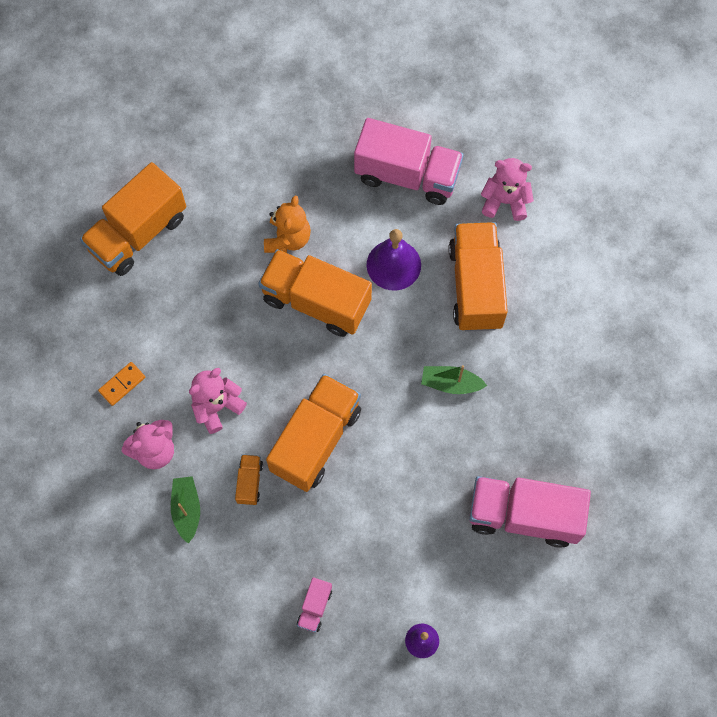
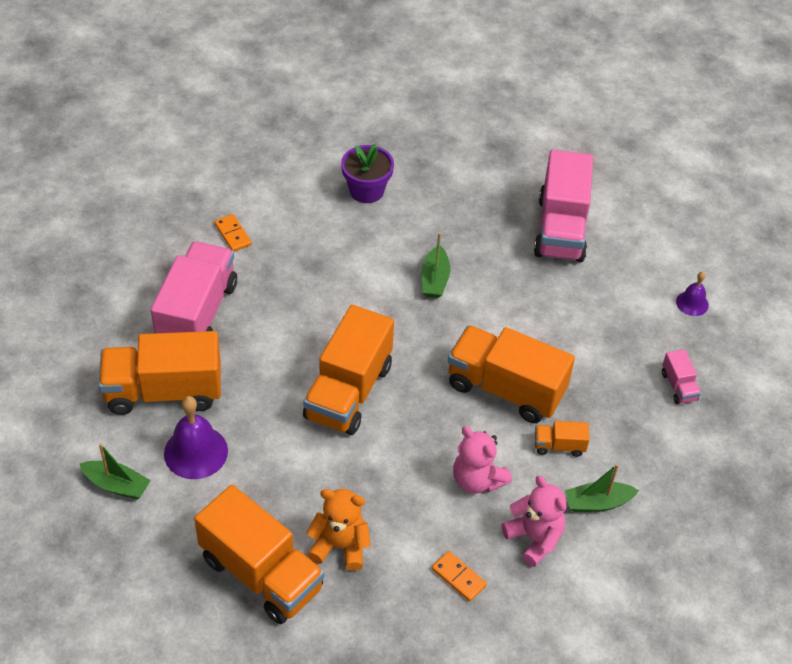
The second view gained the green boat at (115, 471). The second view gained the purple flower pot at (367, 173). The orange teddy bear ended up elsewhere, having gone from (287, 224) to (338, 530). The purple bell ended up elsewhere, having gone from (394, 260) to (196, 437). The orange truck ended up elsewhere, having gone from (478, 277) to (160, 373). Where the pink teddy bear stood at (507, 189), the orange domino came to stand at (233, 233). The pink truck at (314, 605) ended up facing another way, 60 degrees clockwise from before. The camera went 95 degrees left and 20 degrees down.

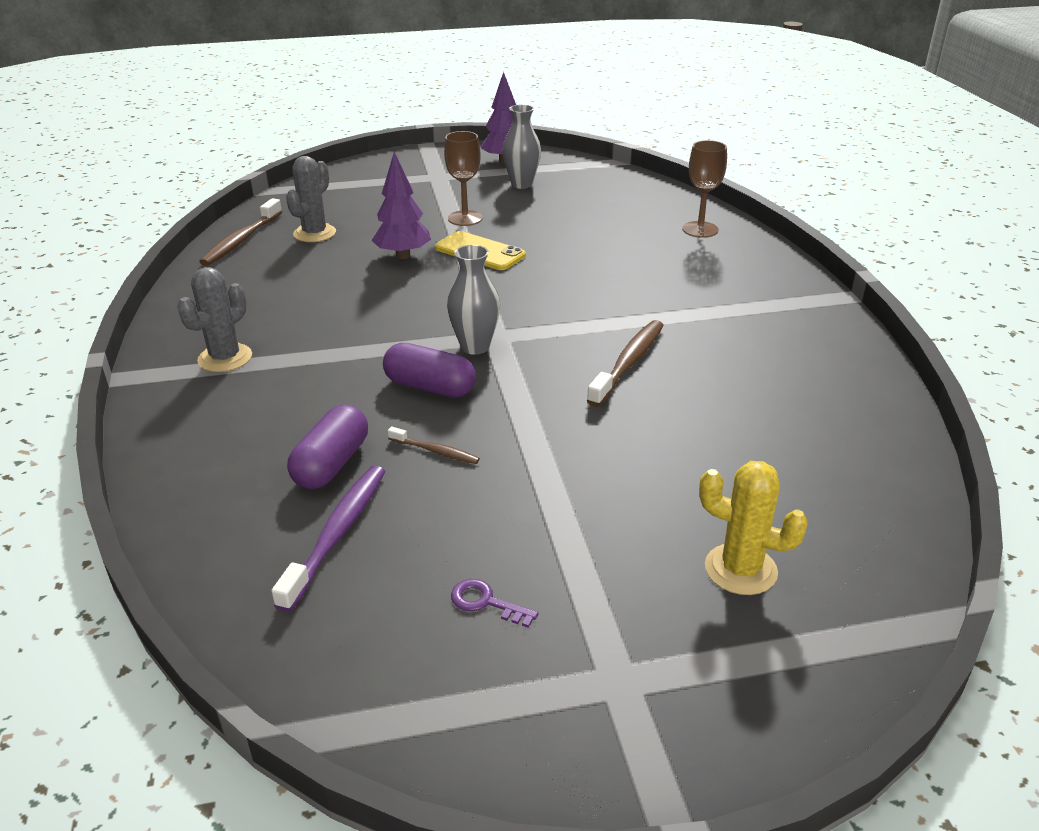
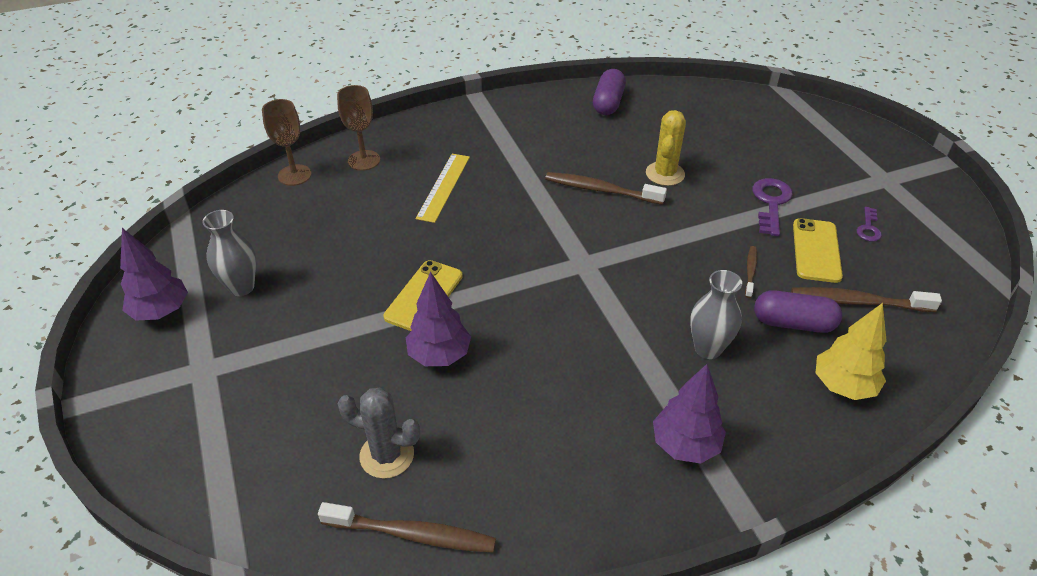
The second view gained the yellow ruler at (443, 188). The second view gained the purple key at (772, 207). The second view gained the yellow phone at (818, 250). The second view gained the yellow tree at (851, 351). The purple capsule ended up elsewhere, having gone from (429, 370) to (609, 92). The brown goblet ended up elsewhere, having gone from (463, 178) to (287, 142). The grey vase ended up elsewhere, having gone from (473, 300) to (716, 314). The yellow cactus ended up elsewhere, having gone from (753, 528) to (666, 148). Where the grey cactus stood at (214, 319), the purple tree came to stand at (689, 413). What was the purple toothbrush at (328, 539) turned into the brown toothbrush at (866, 299). The camera went 100 degrees left and 10 degrees up.

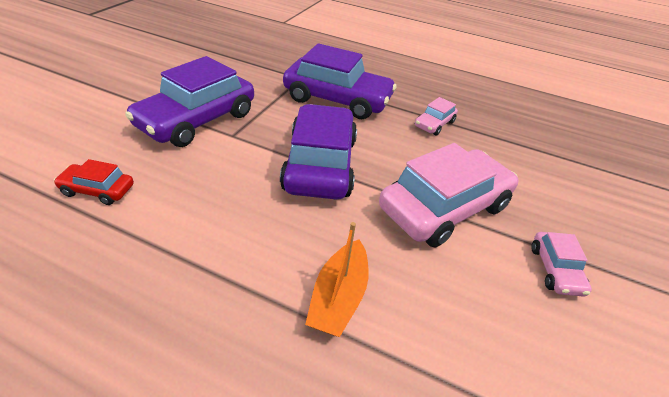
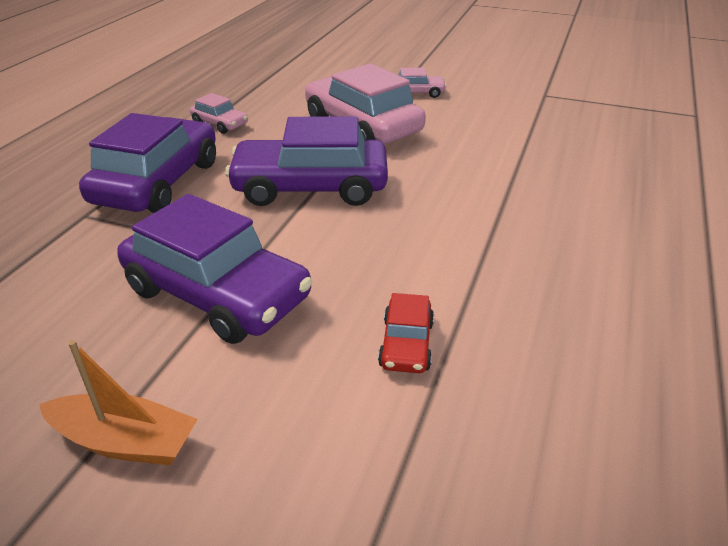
The orange boat ended up elsewhere, having gone from (337, 279) to (118, 403). The camera went 90 degrees left and 5 degrees down.

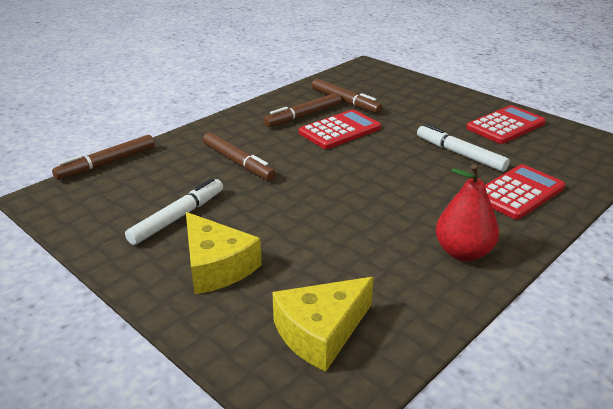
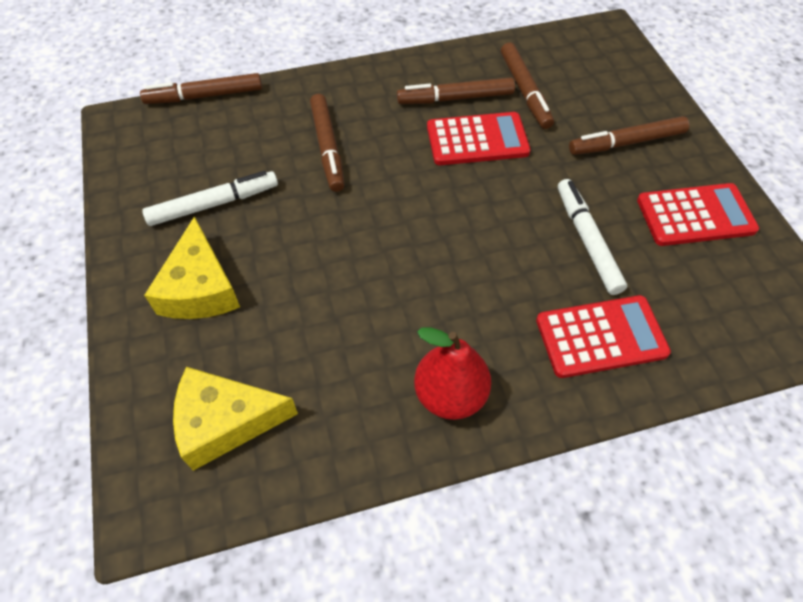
The second view gained the brown marker at (629, 135). The camera went 30 degrees right and 25 degrees up.

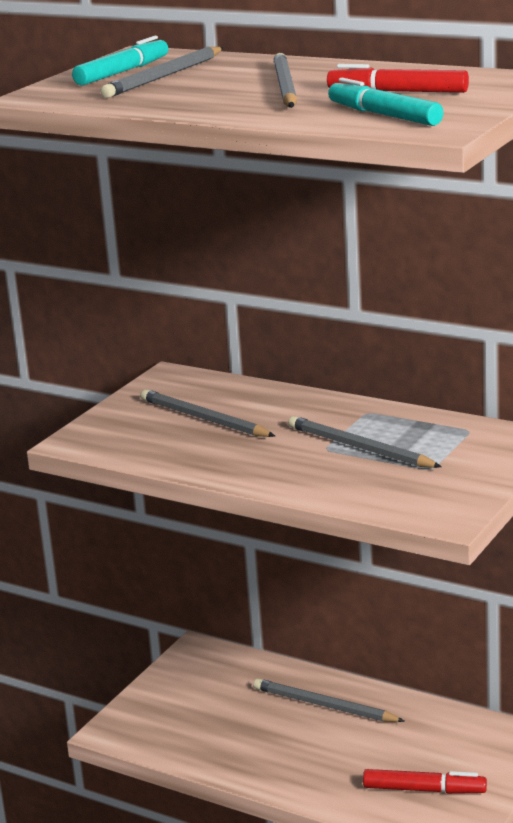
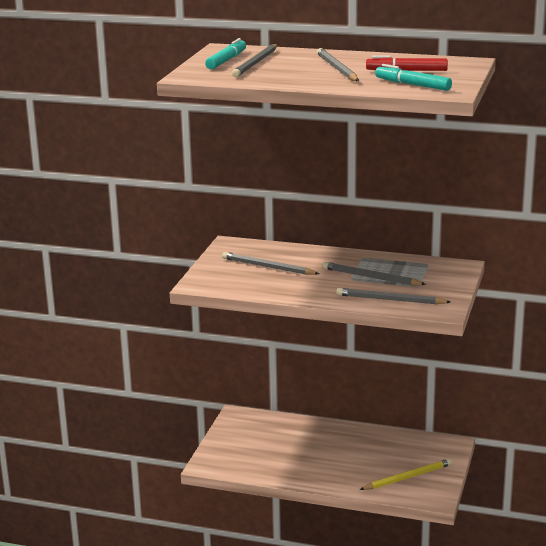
The grey pencil ended up elsewhere, having gone from (329, 700) to (393, 296). Where the red marker stood at (425, 781), the yellow pencil came to stand at (405, 474). The camera went 15 degrees left and 0 degrees up.

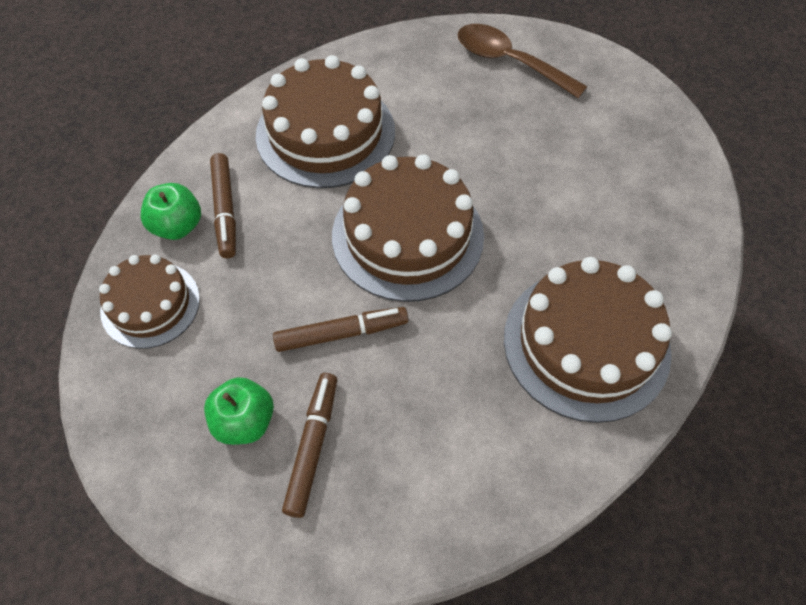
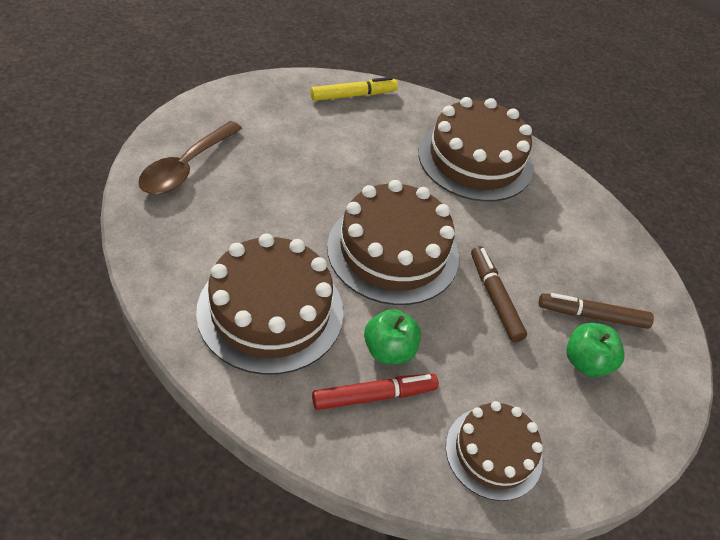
The second view gained the yellow marker at (354, 89). The green apple ended up elsewhere, having gone from (170, 211) to (392, 336). What was the brown marker at (223, 205) turned into the red marker at (375, 392). The camera went 100 degrees left and 10 degrees down.

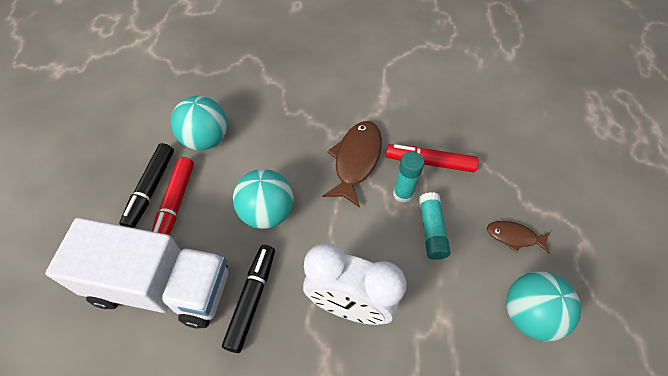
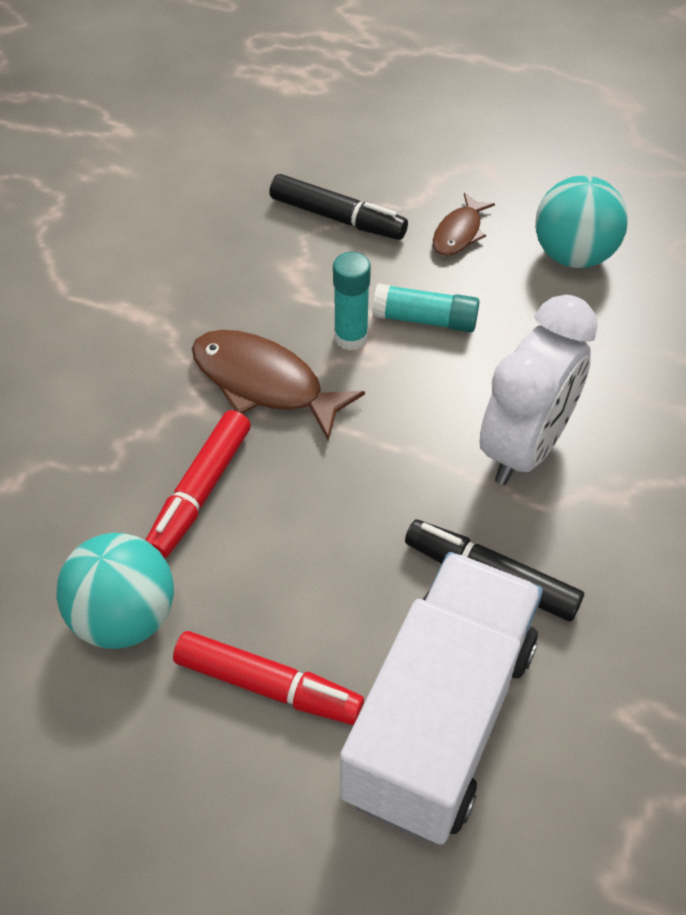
The second view lost the turquoise ball at (263, 199). The black marker ended up elsewhere, having gone from (146, 185) to (338, 207). The red marker ended up elsewhere, having gone from (432, 158) to (198, 484). The camera went 75 degrees left and 5 degrees down.

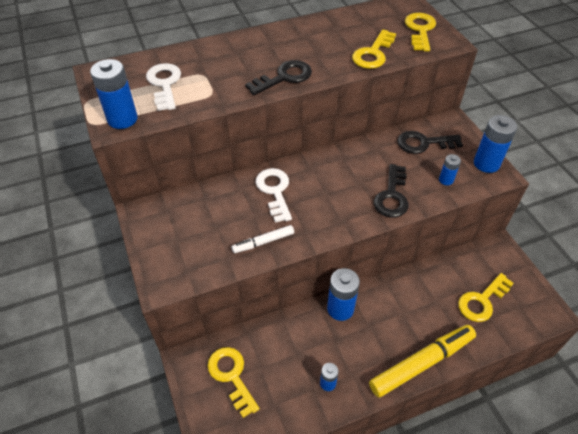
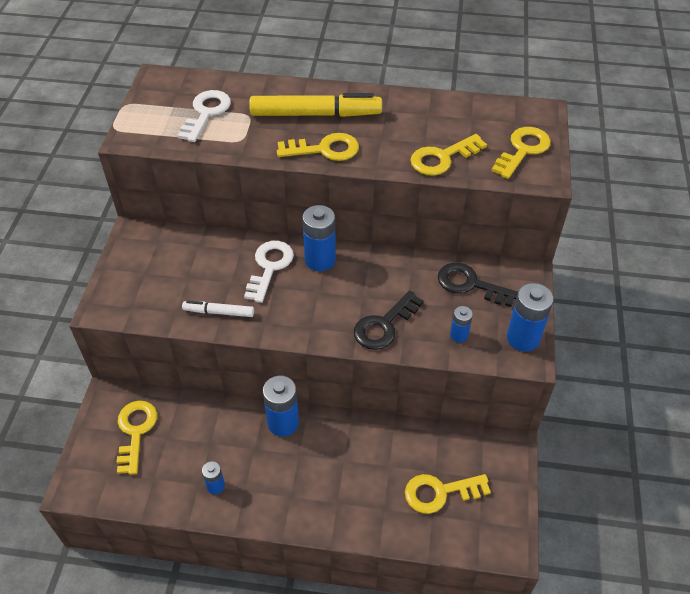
The blue battery ended up elsewhere, having gone from (114, 94) to (319, 238). The yellow marker ended up elsewhere, having gone from (422, 361) to (315, 105). What was the black key at (278, 77) turned into the yellow key at (318, 147). The camera went 30 degrees right and 0 degrees up.

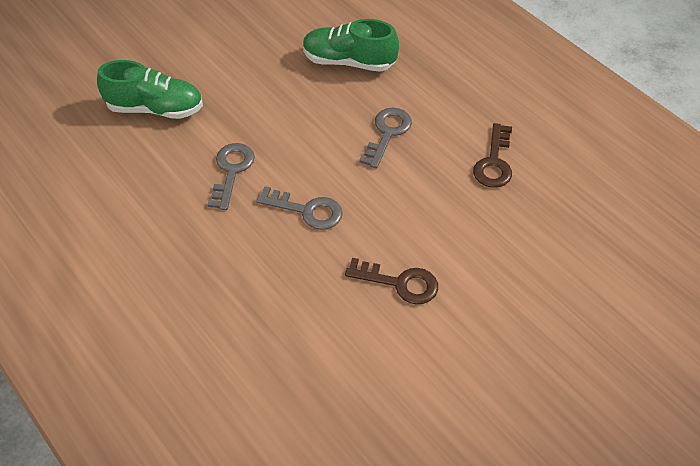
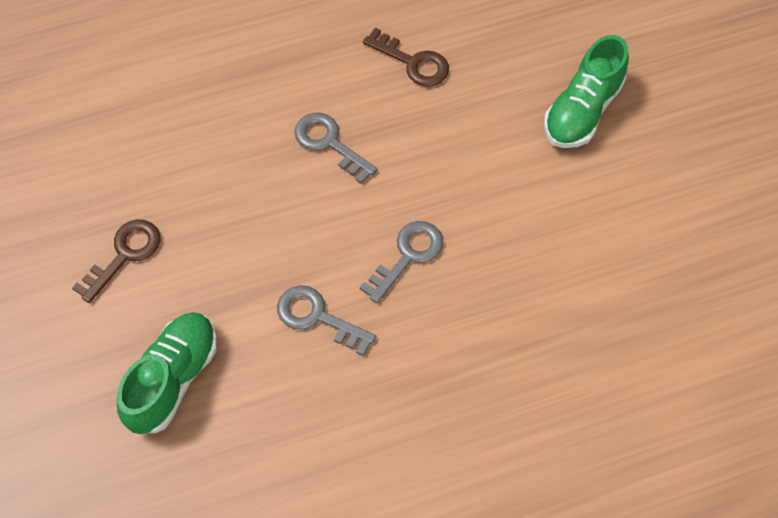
The green shoe ended up elsewhere, having gone from (351, 45) to (586, 91). The brown key ended up elsewhere, having gone from (391, 281) to (116, 261). The camera went 70 degrees left and 10 degrees up.

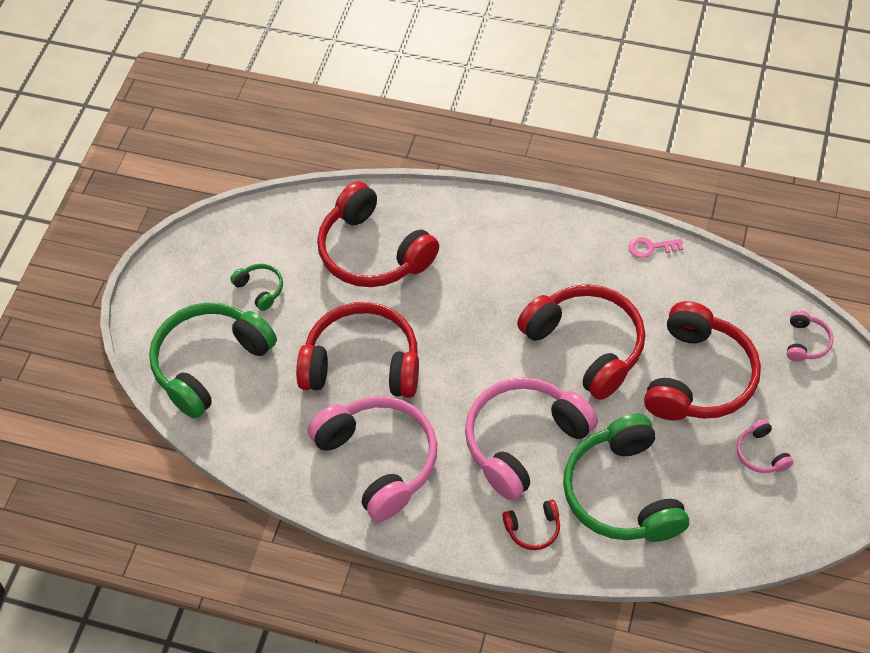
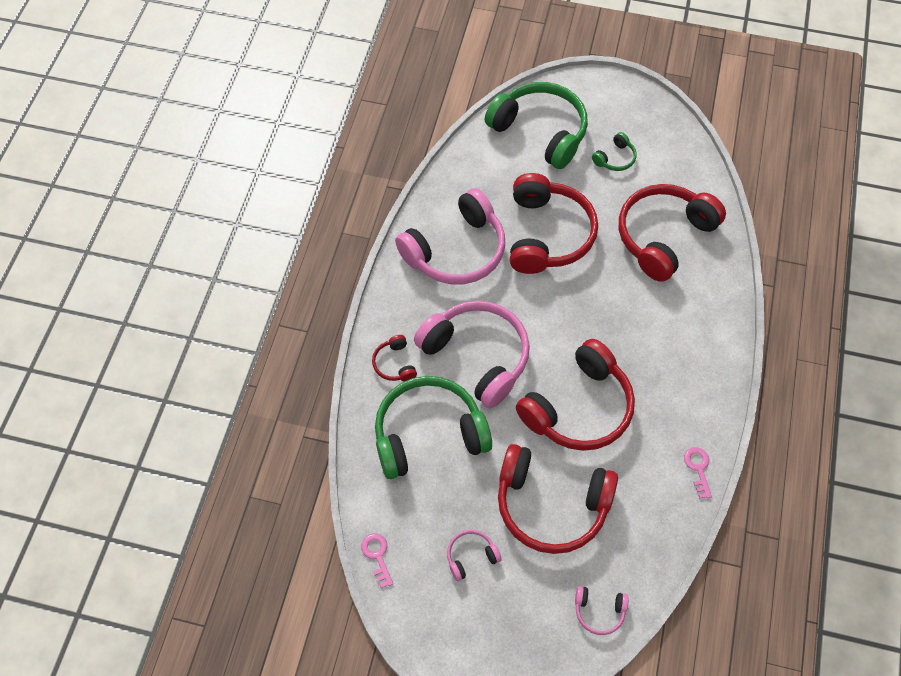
The second view gained the pink key at (377, 560). The camera went 85 degrees right and 5 degrees up.

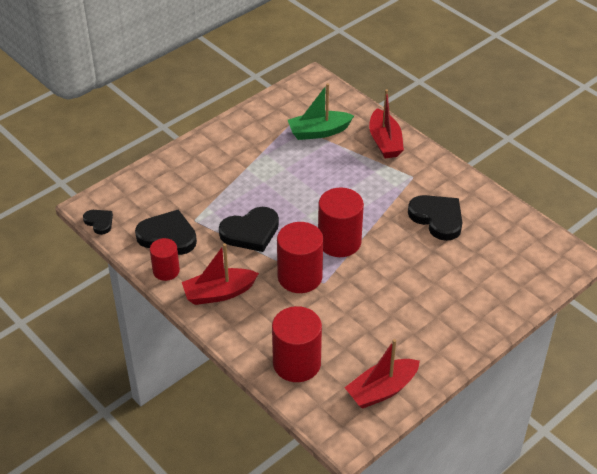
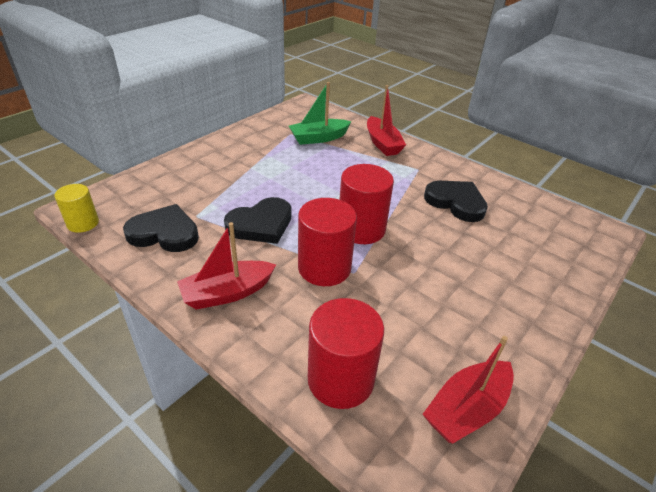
The second view lost the red cylinder at (165, 259). Where the black heart stood at (98, 222), the yellow cylinder came to stand at (76, 208). The camera went 10 degrees left and 5 degrees down.

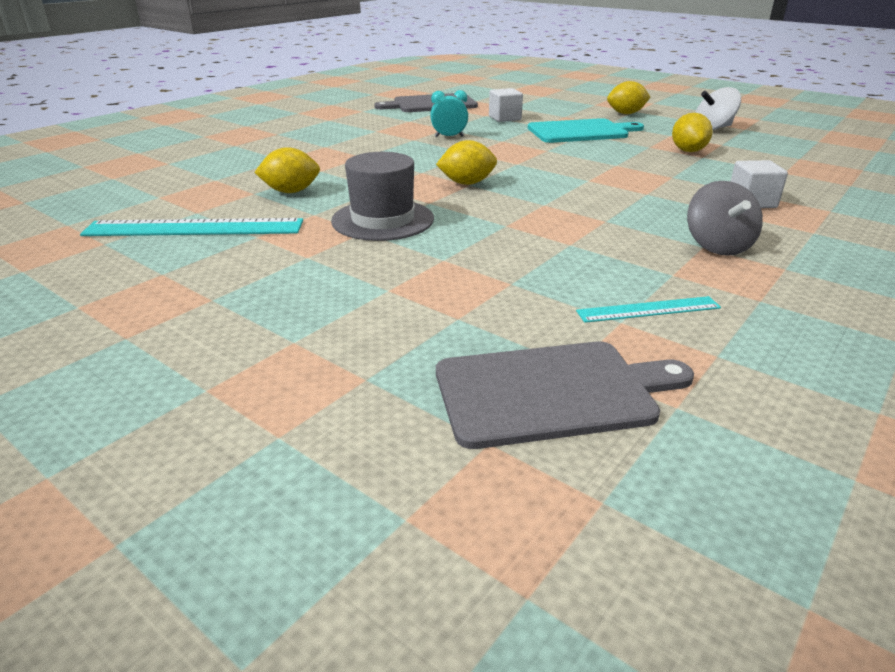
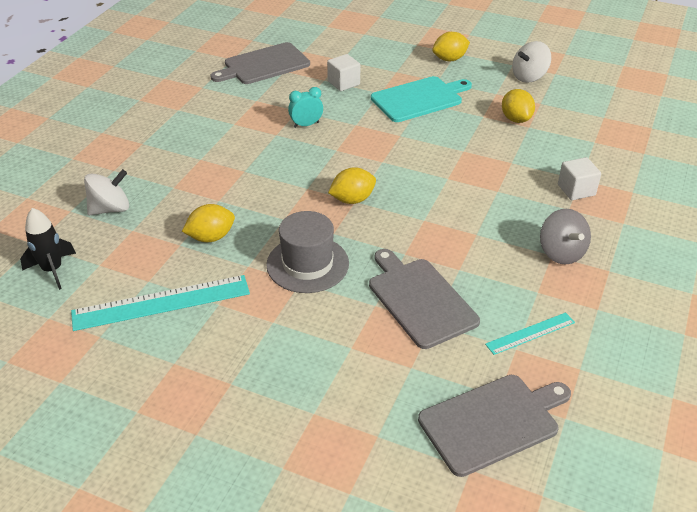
The second view gained the black rocket at (48, 249). The second view gained the white spinning top at (106, 192). The second view gained the grey cutting board at (424, 299). The camera went 15 degrees left and 10 degrees up.

